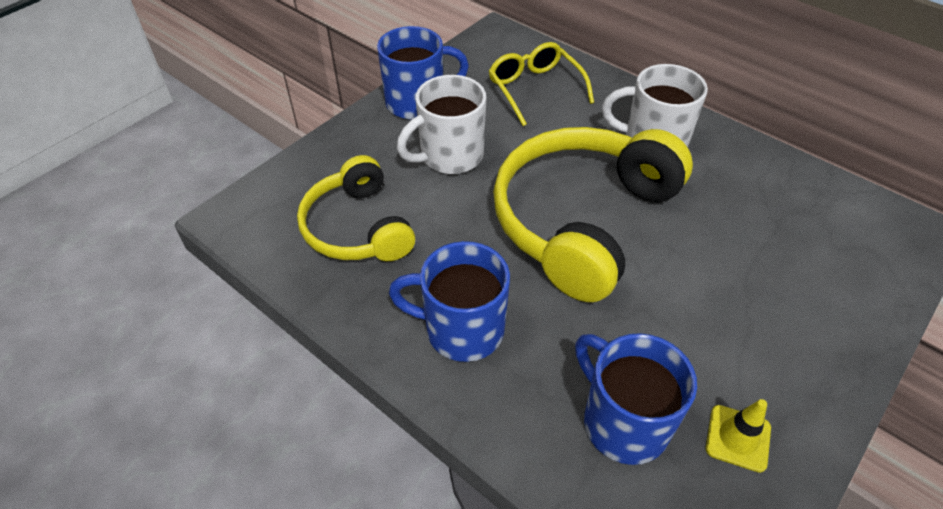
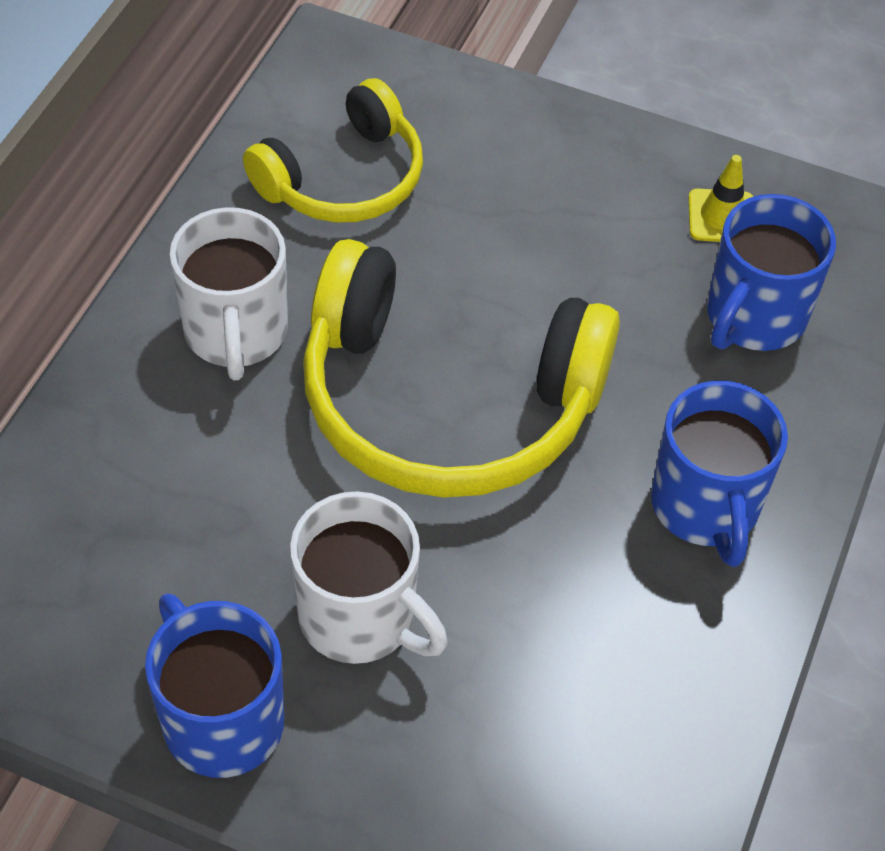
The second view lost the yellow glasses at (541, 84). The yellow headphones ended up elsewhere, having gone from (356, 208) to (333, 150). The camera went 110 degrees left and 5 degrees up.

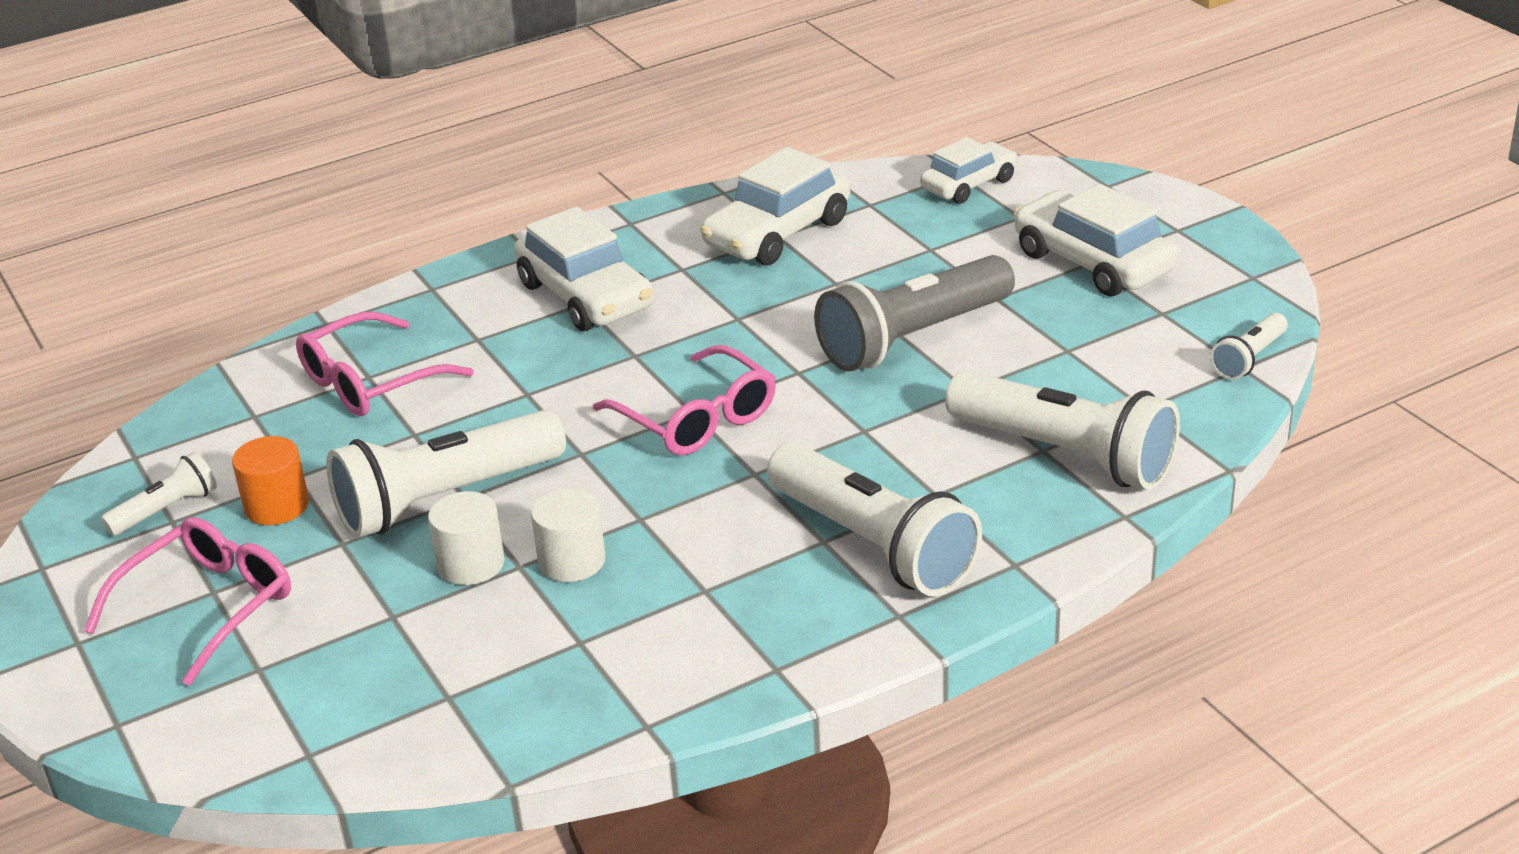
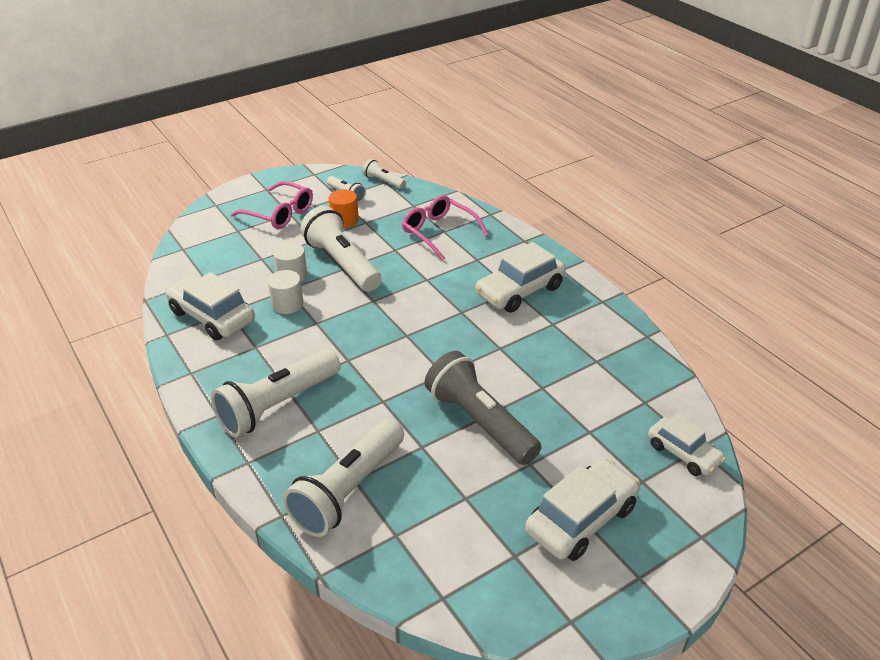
The second view lost the pink glasses at (684, 400). The white car ended up elsewhere, having gone from (775, 206) to (210, 306). The white flashlight ended up elsewhere, having gone from (1249, 346) to (384, 174). The camera went 85 degrees right and 5 degrees up.

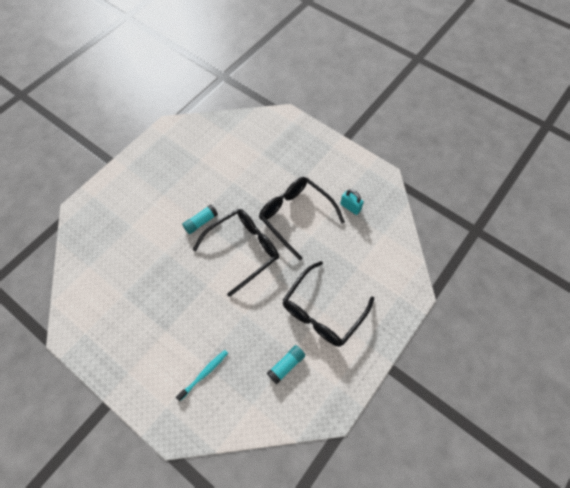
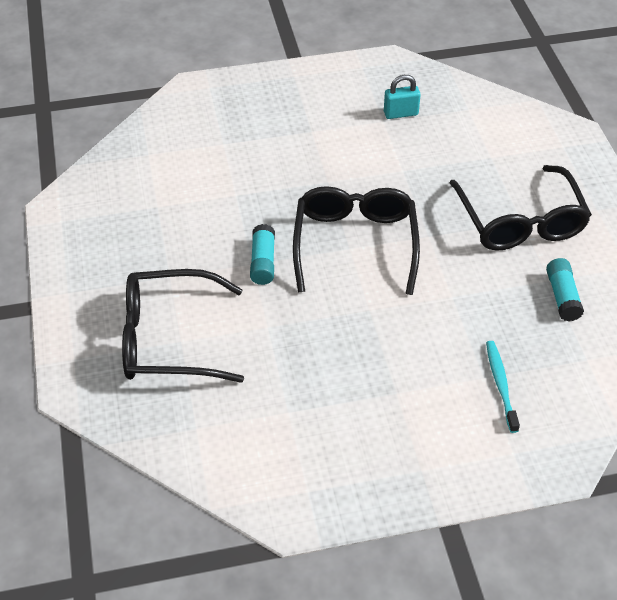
The black glasses ended up elsewhere, having gone from (302, 218) to (183, 326). The camera went 50 degrees left and 15 degrees down.

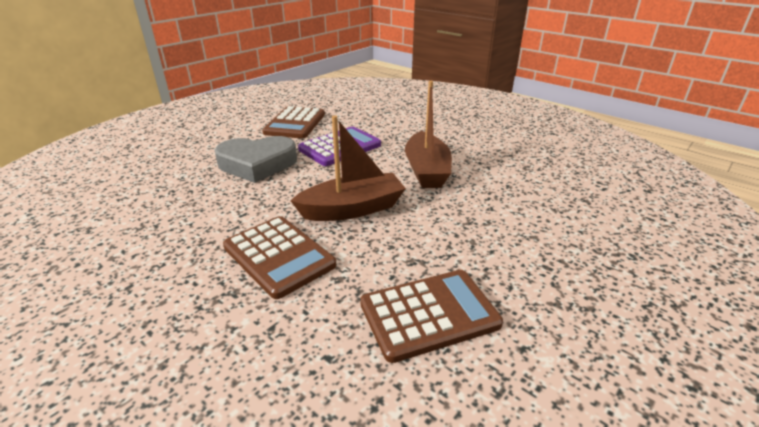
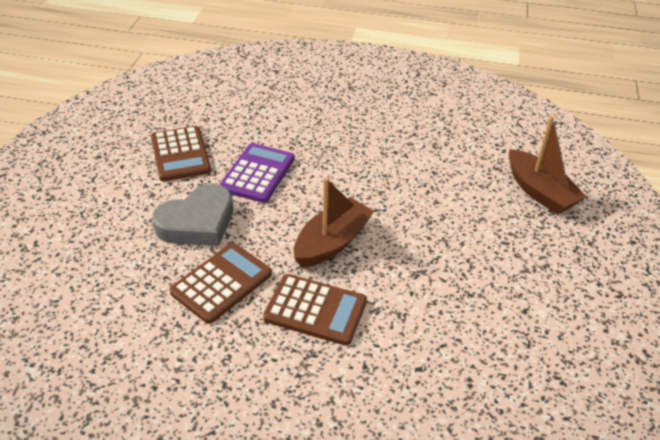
The brown calculator ended up elsewhere, having gone from (431, 316) to (220, 283). The brown boat ended up elsewhere, having gone from (428, 134) to (548, 165). The camera went 30 degrees left and 10 degrees up.

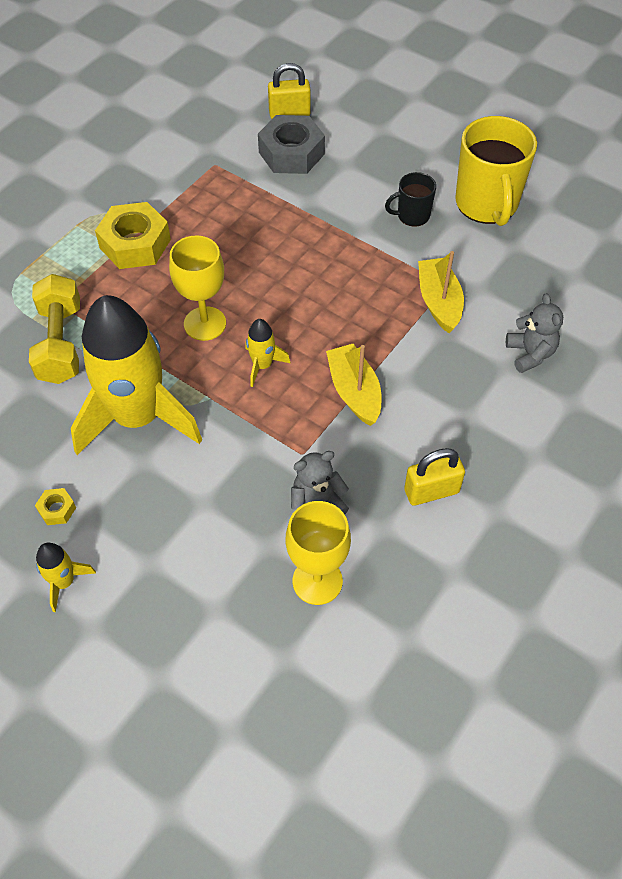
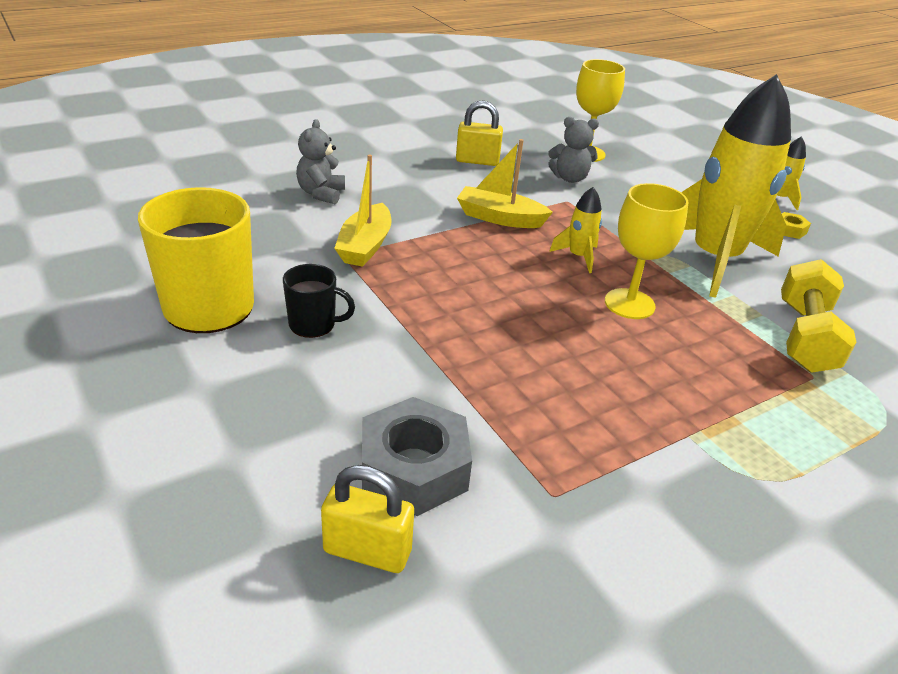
The second view lost the yellow nut at (133, 235). The yellow boat at (353, 385) ended up facing another way, 105 degrees clockwise from before. The camera went 160 degrees left and 20 degrees down.

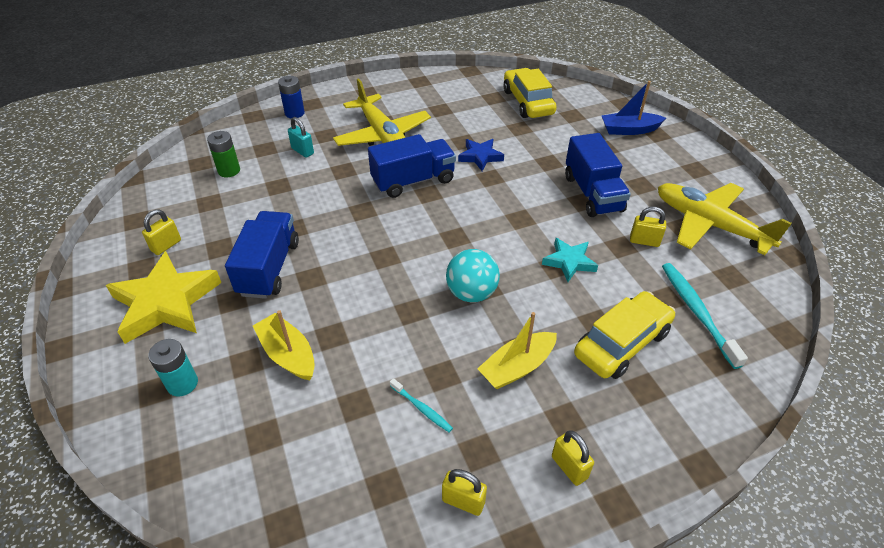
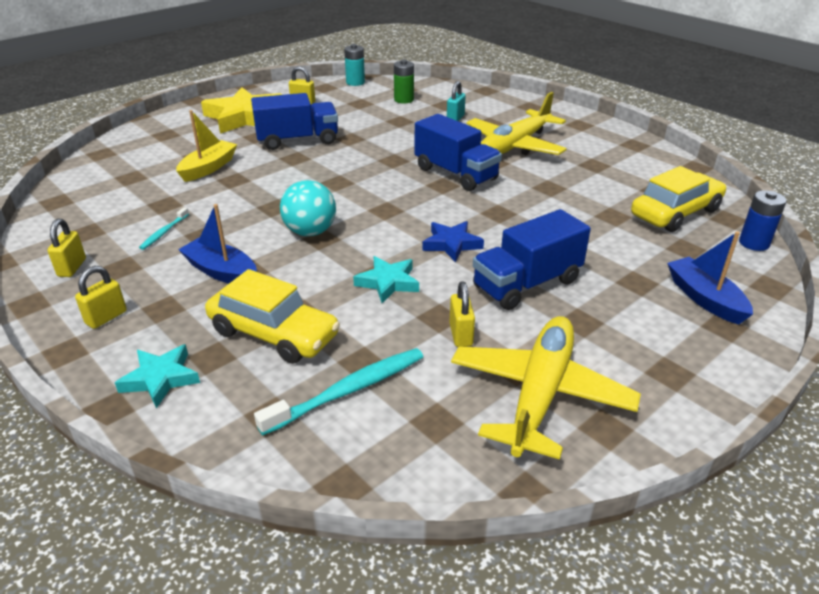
The second view gained the turquoise star at (157, 376). The turquoise battery ended up elsewhere, having gone from (173, 367) to (354, 65). The blue battery ended up elsewhere, having gone from (291, 97) to (762, 220). The blue star ended up elsewhere, having gone from (481, 155) to (453, 241). What was the yellow boat at (517, 350) turned into the blue boat at (217, 243). The camera went 70 degrees right and 10 degrees down.

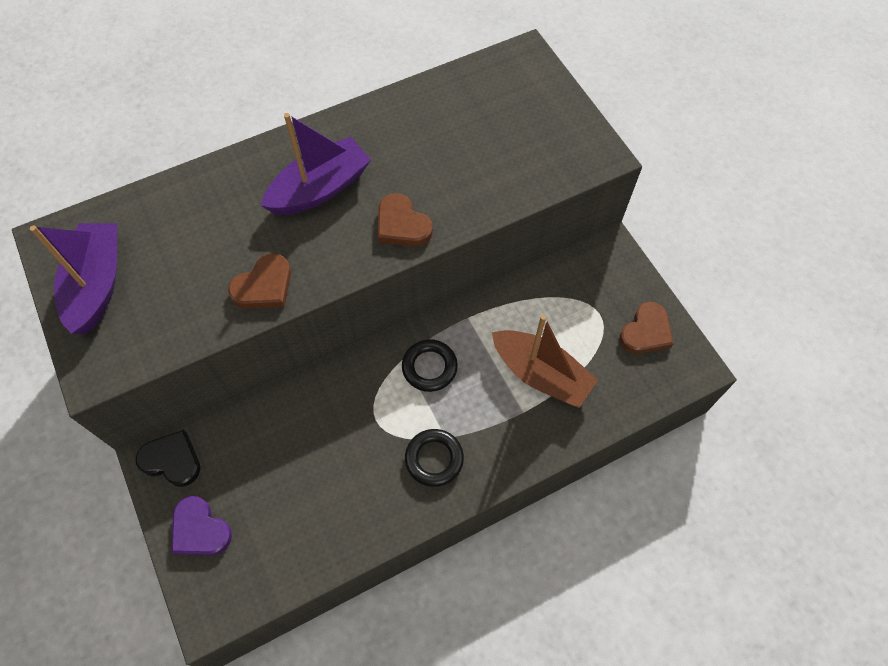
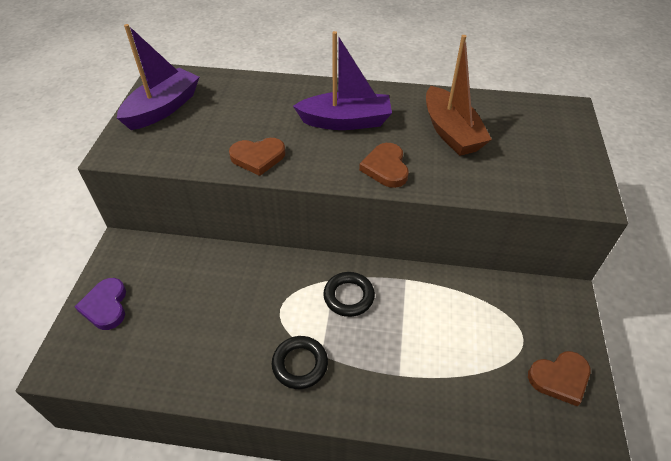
The second view lost the black heart at (168, 458). The brown boat ended up elsewhere, having gone from (545, 361) to (459, 95). The camera went 35 degrees right and 15 degrees down.

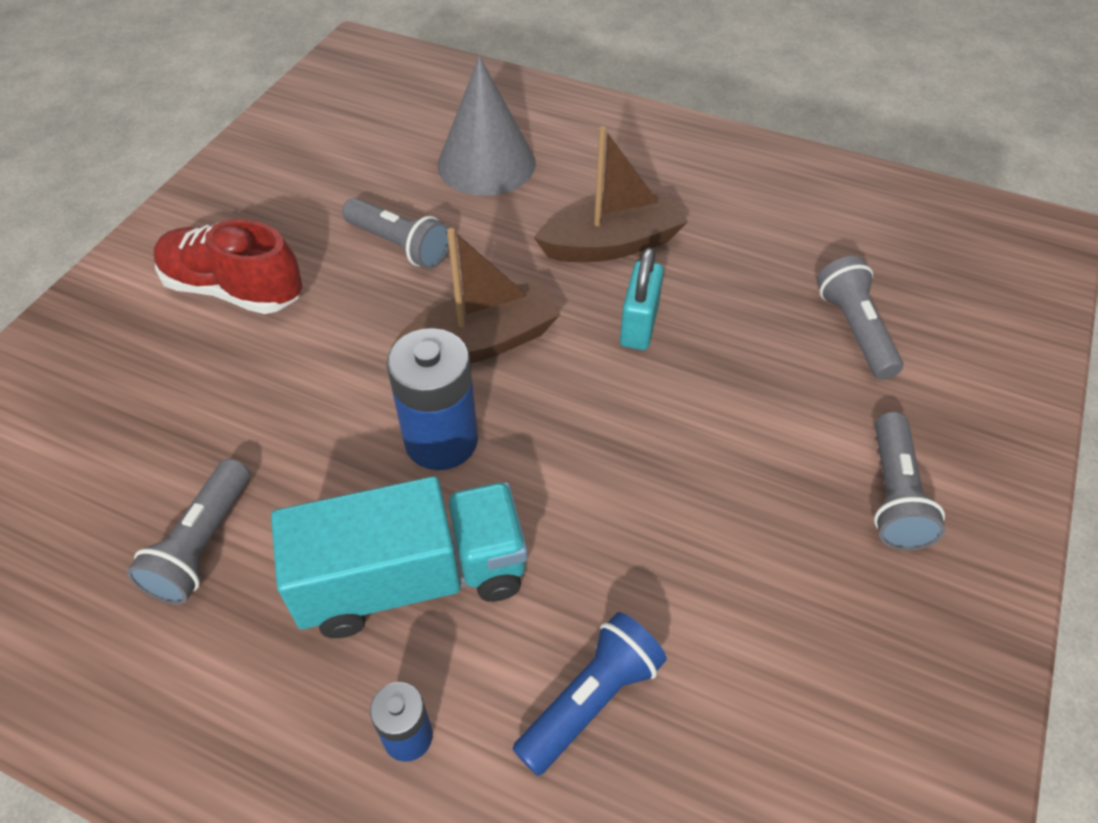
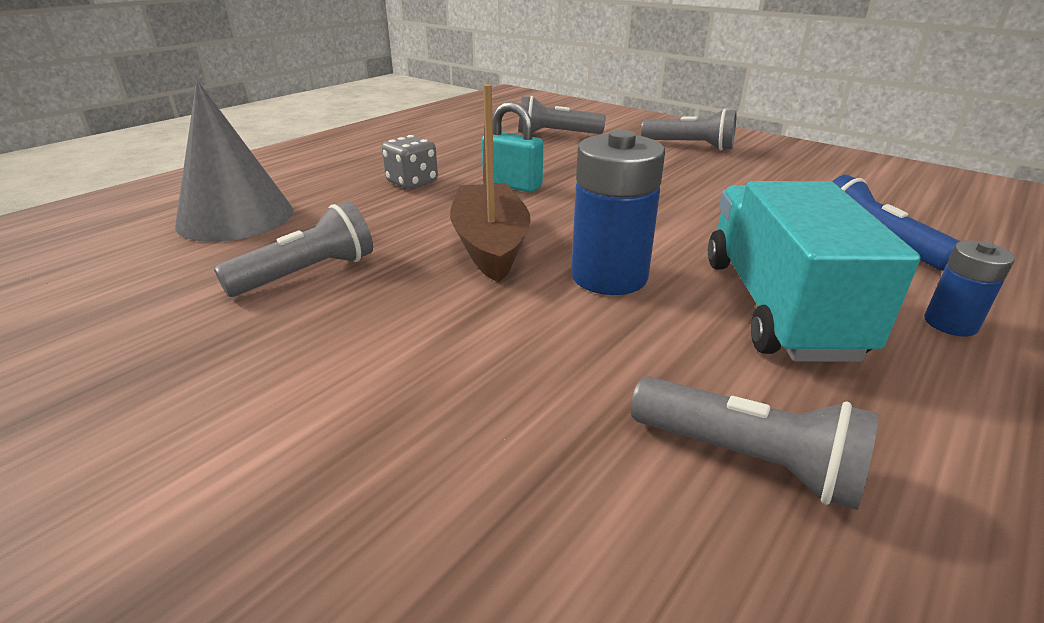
The second view lost the red shoe at (228, 266). Where the brown boat stood at (610, 194), the grey dice came to stand at (410, 162). The camera went 75 degrees left and 20 degrees down.

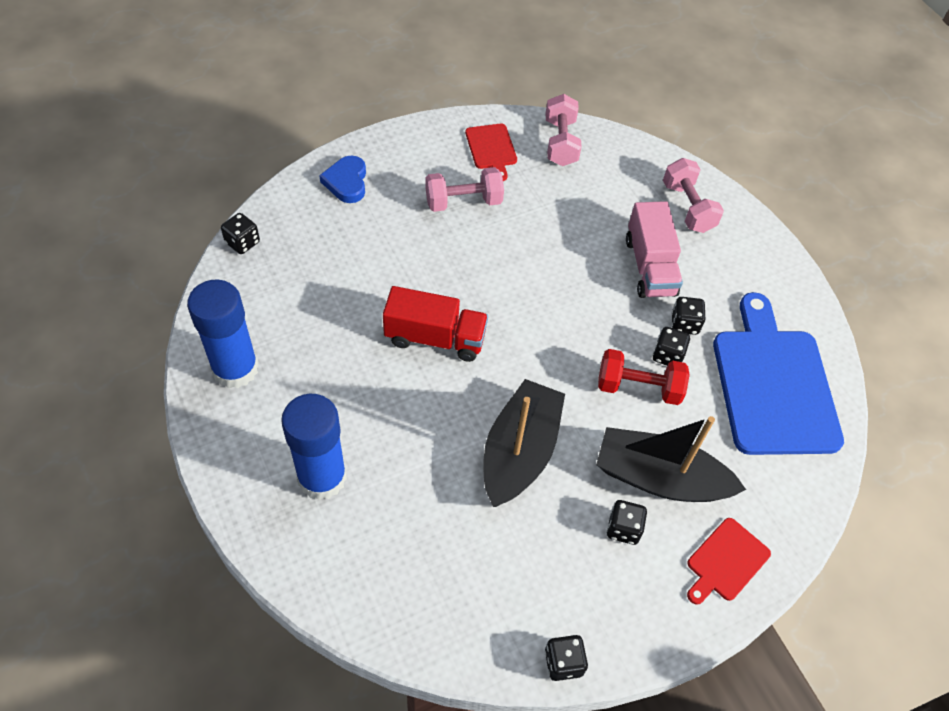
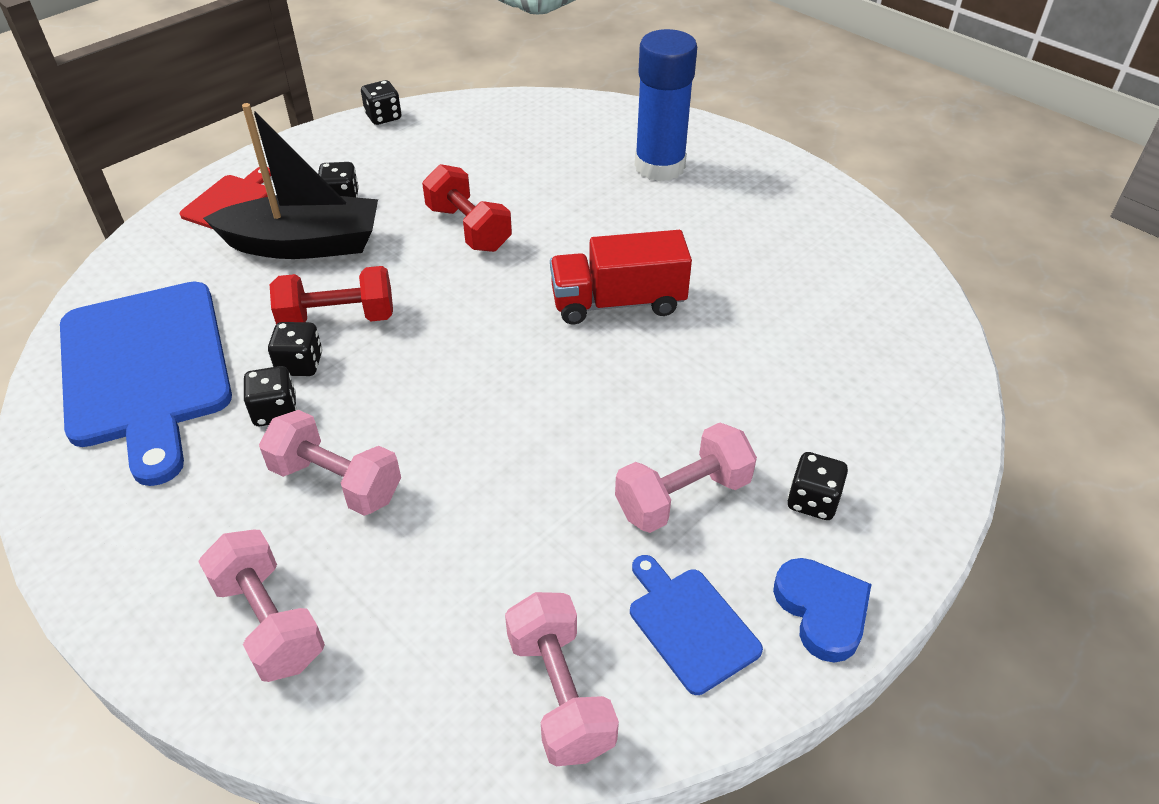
The second view lost the blue glue stick at (223, 333). The black dice ended up elsewhere, having gone from (240, 233) to (817, 486). The blue heart ended up elsewhere, having gone from (342, 179) to (822, 610). Where the black boat stood at (524, 443), the red dumbbell came to stand at (467, 208). Where the pink truck stood at (654, 249), the pink dumbbell came to stand at (330, 463). What was the red cutting board at (491, 152) turned into the blue cutting board at (696, 625). The camera went 165 degrees right and 10 degrees down.

